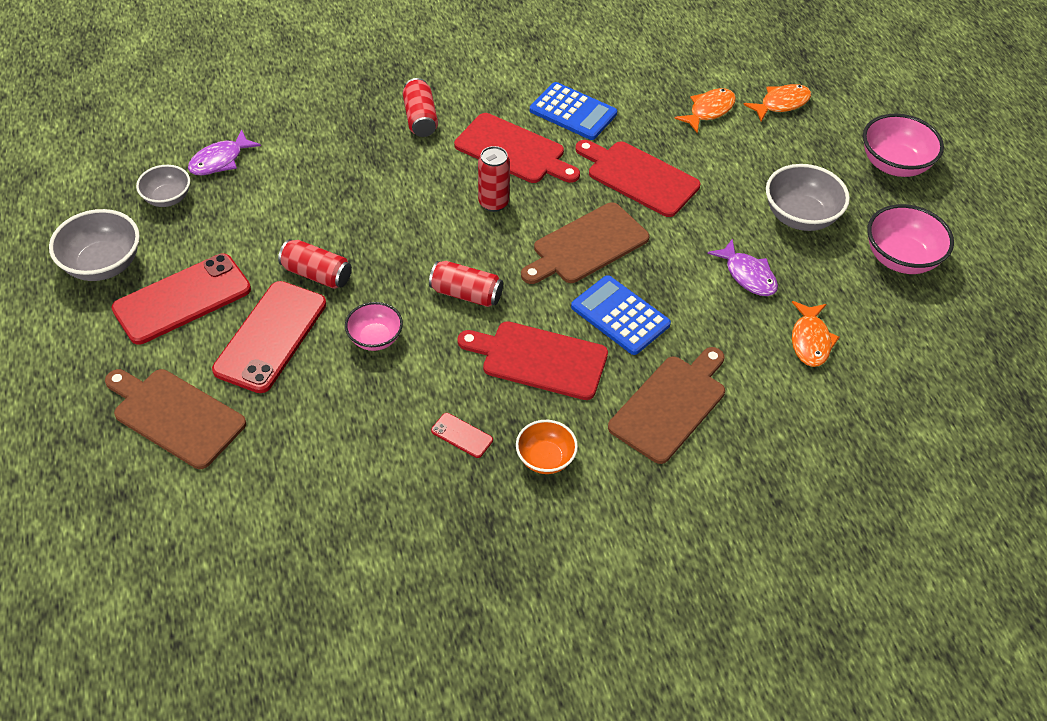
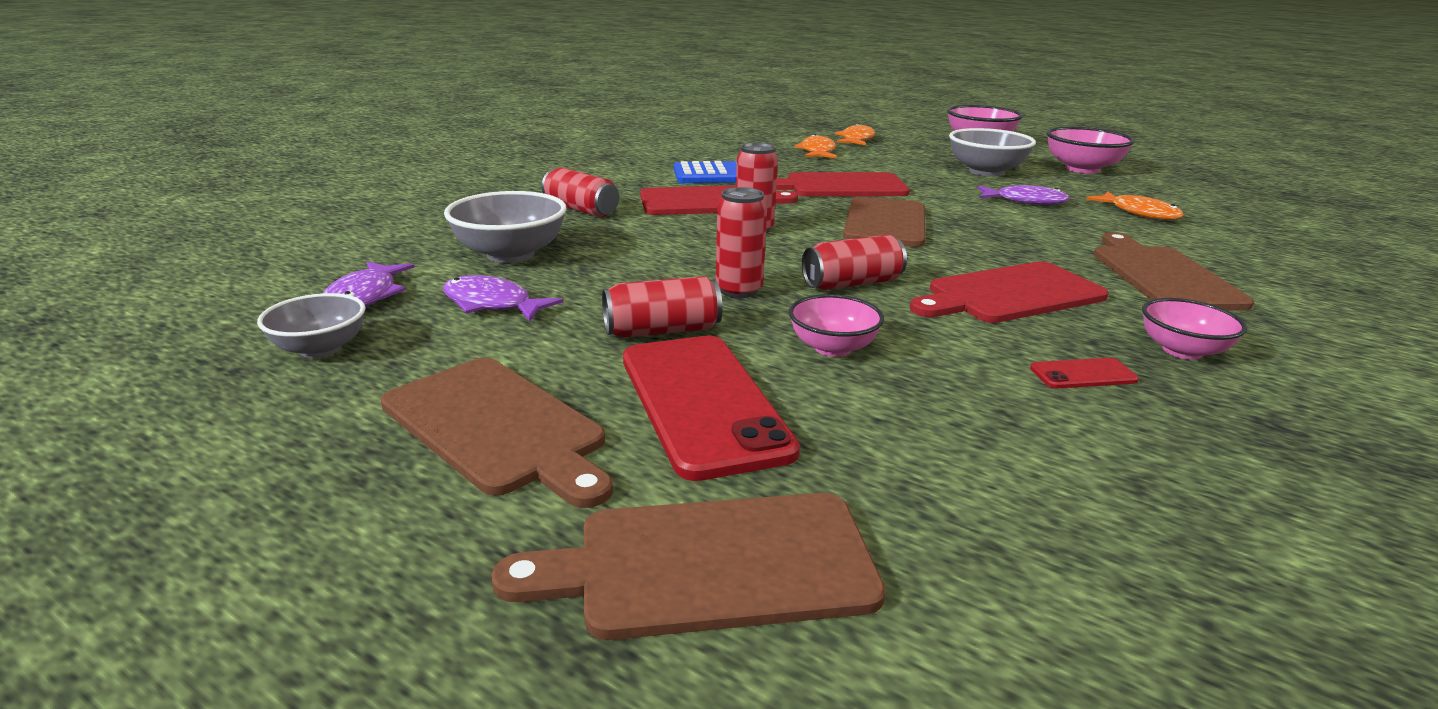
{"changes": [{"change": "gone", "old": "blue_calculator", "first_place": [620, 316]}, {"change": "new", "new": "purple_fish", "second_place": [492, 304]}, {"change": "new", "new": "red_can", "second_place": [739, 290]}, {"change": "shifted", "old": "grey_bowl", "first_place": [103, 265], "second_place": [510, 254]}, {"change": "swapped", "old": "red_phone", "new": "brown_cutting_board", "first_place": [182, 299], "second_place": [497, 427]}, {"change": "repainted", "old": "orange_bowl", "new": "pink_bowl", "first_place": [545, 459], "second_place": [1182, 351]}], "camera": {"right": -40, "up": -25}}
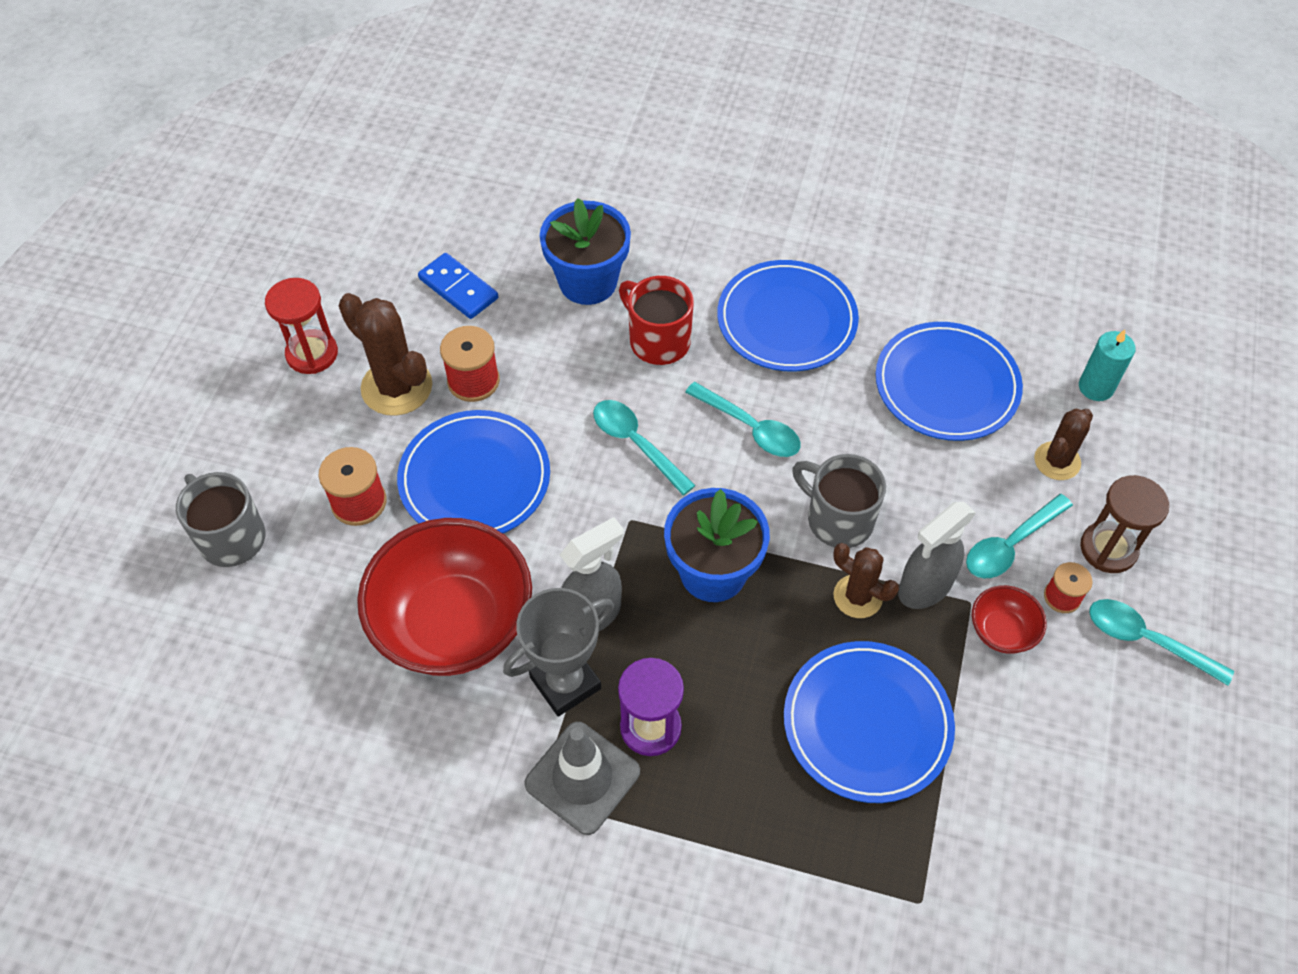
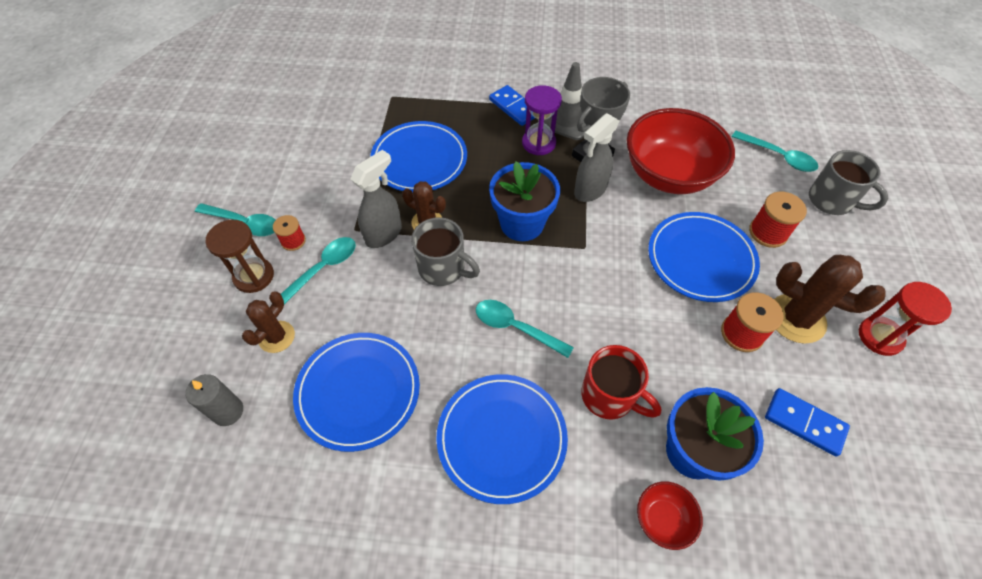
{"changes": [{"change": "new", "new": "blue_domino", "second_place": [514, 107]}, {"change": "shifted", "old": "turquoise_spoon", "first_place": [636, 444], "second_place": [778, 156]}, {"change": "shifted", "old": "red_bowl", "first_place": [1002, 631], "second_place": [663, 519]}, {"change": "repainted", "old": "turquoise_candle", "new": "grey_candle", "first_place": [1096, 387], "second_place": [228, 411]}], "camera": {"right": 170, "up": 0}}
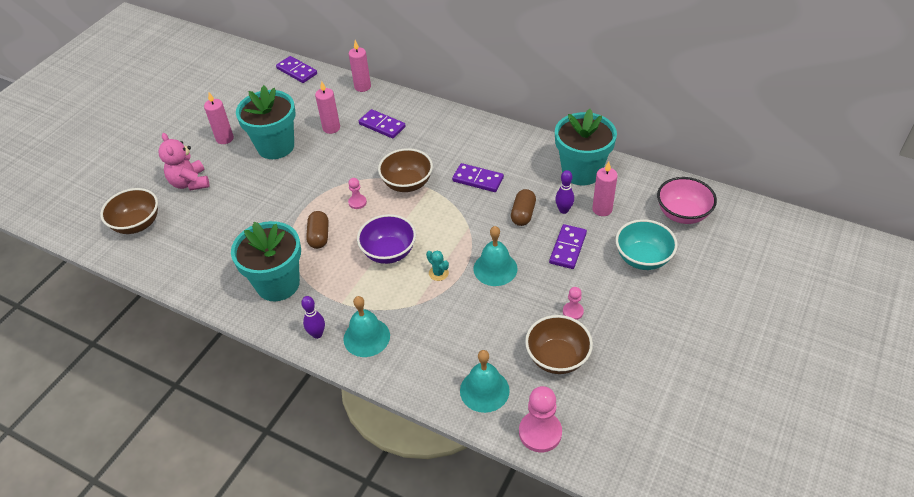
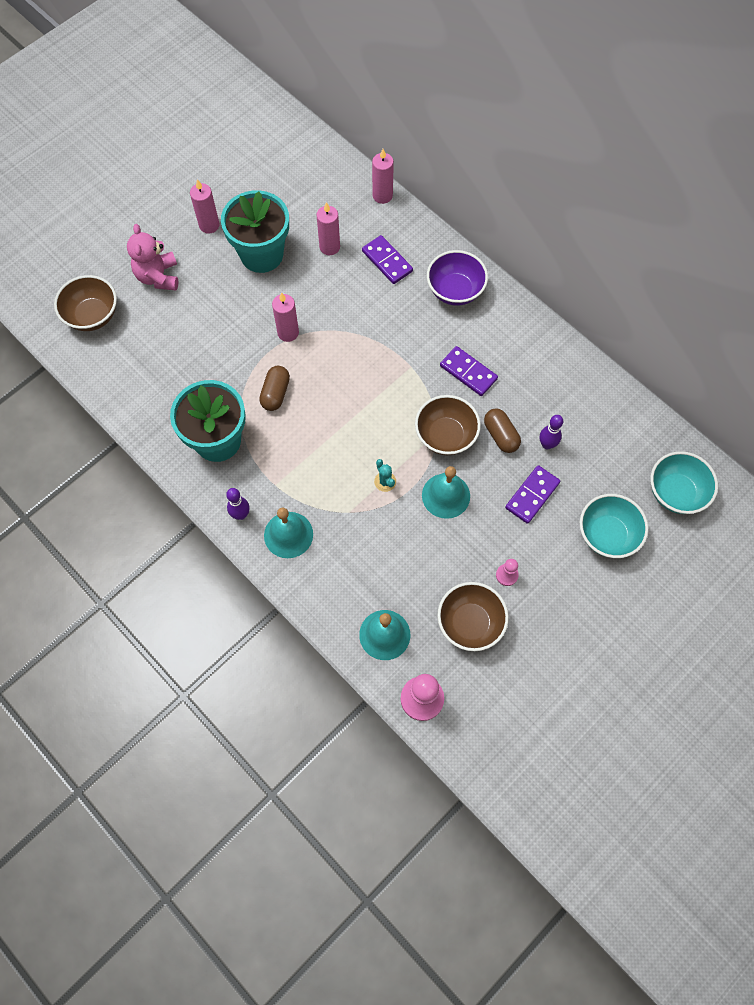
{"changes": [{"change": "gone", "old": "purple_domino", "first_place": [297, 71]}, {"change": "gone", "old": "pink_pawn", "first_place": [357, 202]}, {"change": "gone", "old": "turquoise_flower_pot", "first_place": [581, 171]}, {"change": "shifted", "old": "purple_bowl", "first_place": [389, 252], "second_place": [455, 290]}, {"change": "shifted", "old": "brown_bowl", "first_place": [407, 183], "second_place": [445, 436]}, {"change": "shifted", "old": "pink_candle", "first_place": [602, 209], "second_place": [288, 333]}, {"change": "repainted", "old": "pink_bowl", "new": "turquoise_bowl", "first_place": [682, 214], "second_place": [675, 492]}, {"change": "rotated", "old": "brown_capsule", "first_place": [523, 214], "second_place": [500, 435], "degrees": -60}], "camera": {"right": 15, "up": 20}}
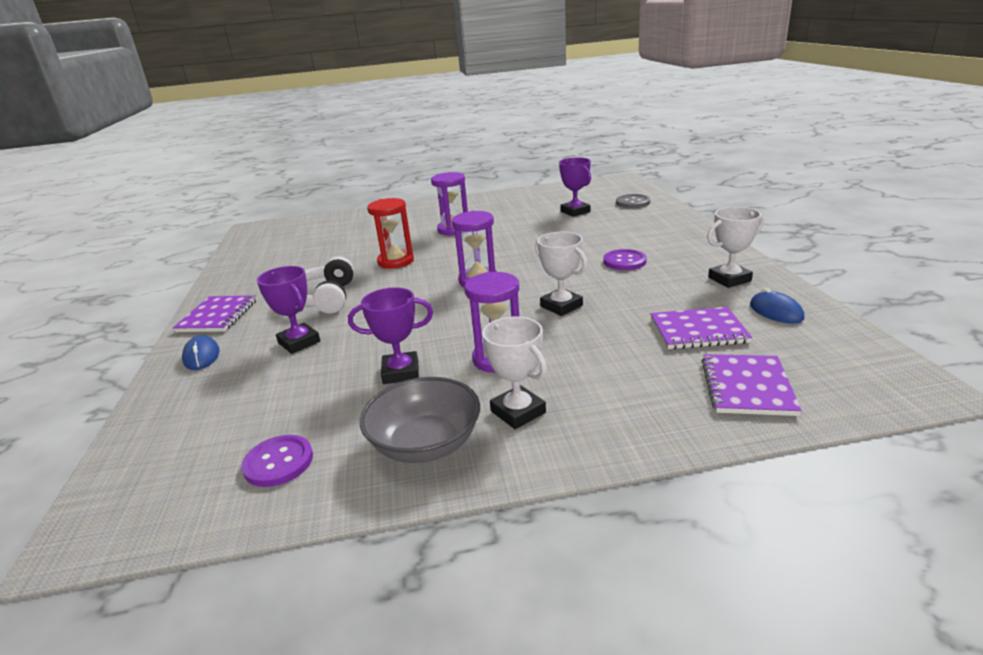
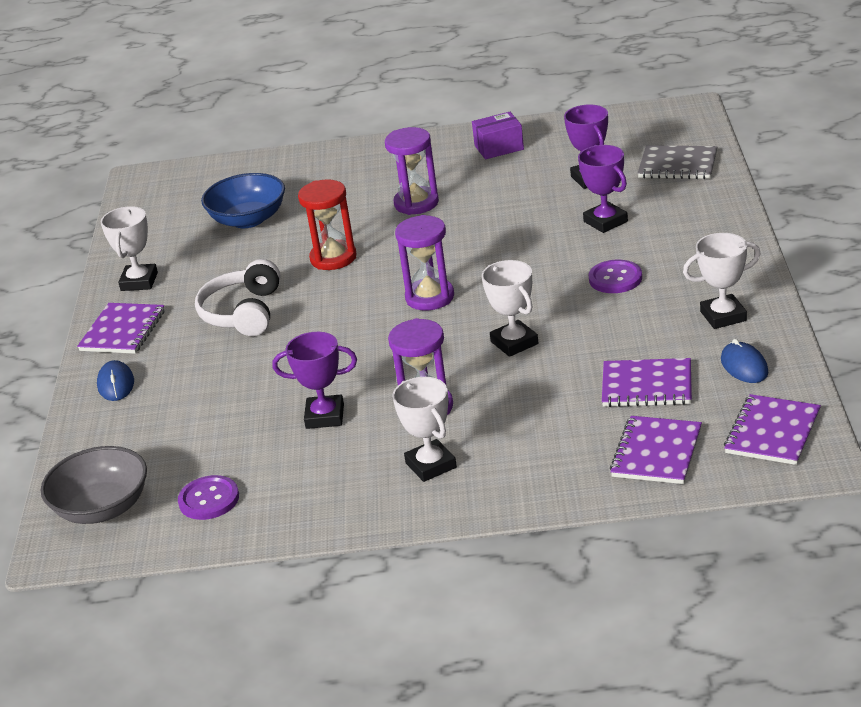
{"changes": [{"change": "new", "new": "white_trophy", "second_place": [139, 282]}, {"change": "new", "new": "blue_bowl", "second_place": [248, 219]}, {"change": "new", "new": "purple_box", "second_place": [499, 147]}, {"change": "new", "new": "purple_notebook", "second_place": [772, 432]}, {"change": "shifted", "old": "purple_trophy", "first_place": [299, 342], "second_place": [605, 221]}, {"change": "shifted", "old": "grey_bowl", "first_place": [425, 444], "second_place": [102, 508]}, {"change": "swapped", "old": "grey_button", "new": "grey_notebook", "first_place": [632, 202], "second_place": [678, 165]}], "camera": {"right": 10, "up": 5}}
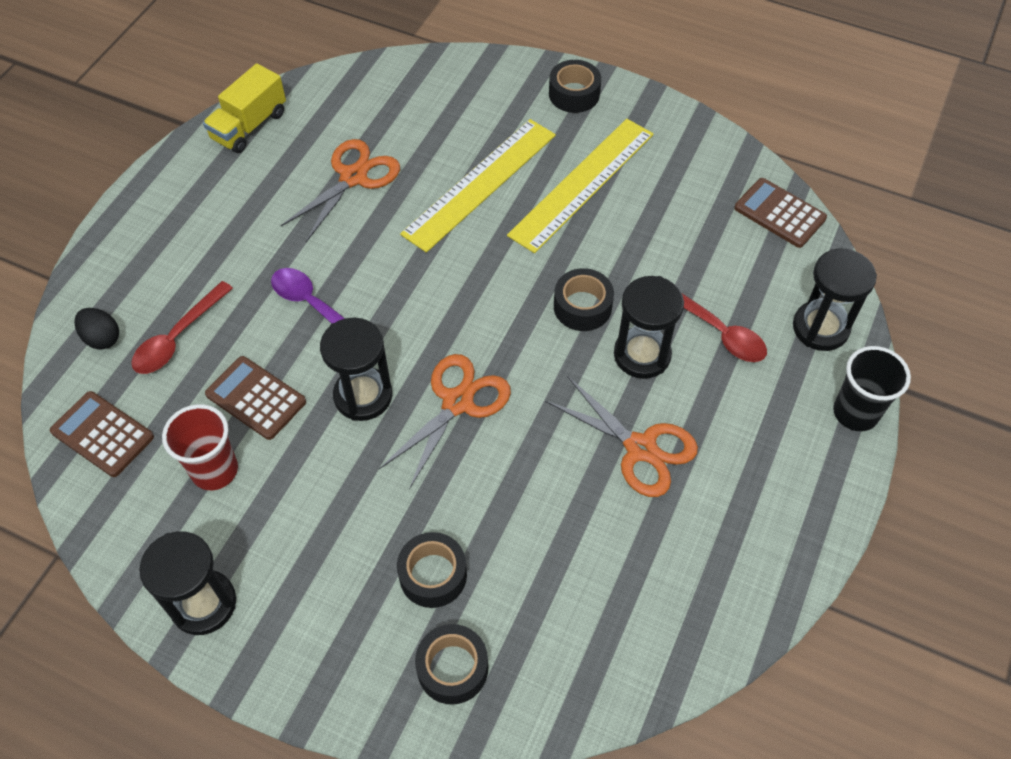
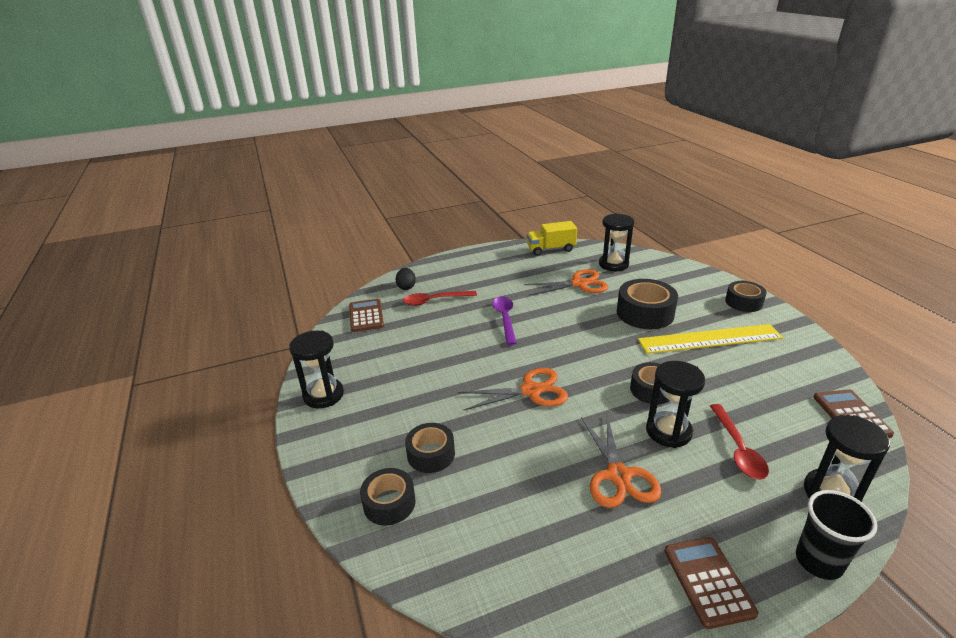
{"changes": [{"change": "gone", "old": "red_cup", "first_place": [214, 470]}, {"change": "shifted", "old": "brown_calculator", "first_place": [256, 398], "second_place": [708, 581]}, {"change": "shifted", "old": "black_hourglass", "first_place": [363, 396], "second_place": [613, 264]}, {"change": "swapped", "old": "yellow_ruler", "new": "black_tape", "first_place": [480, 183], "second_place": [645, 313]}], "camera": {"right": 45, "up": -25}}
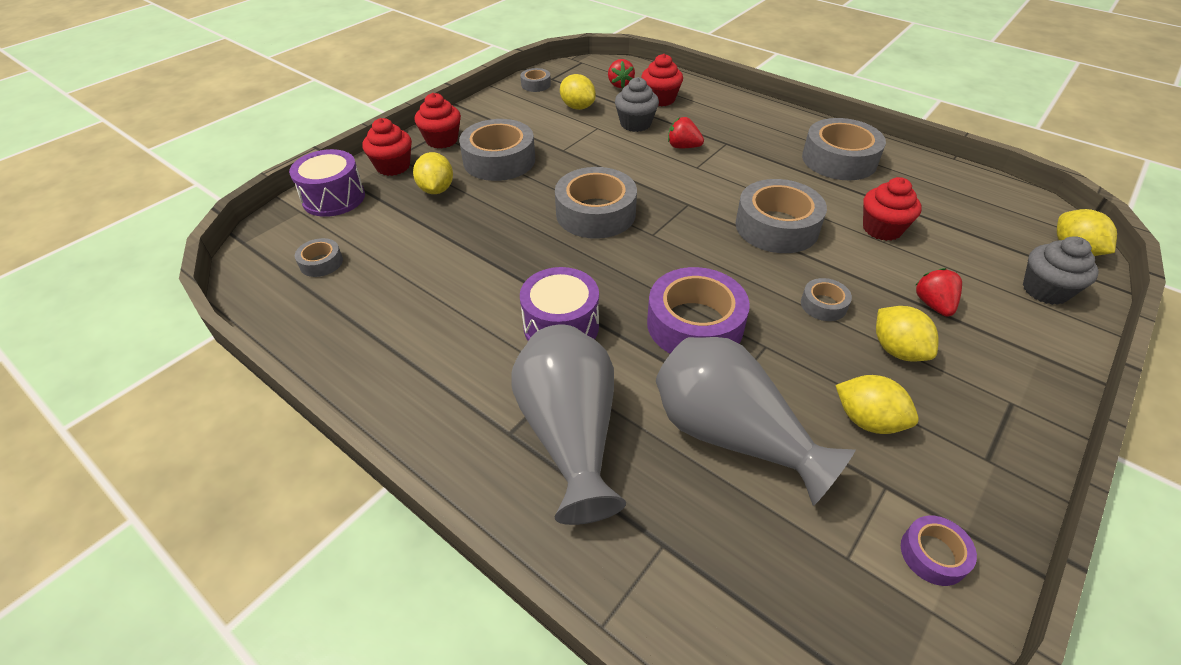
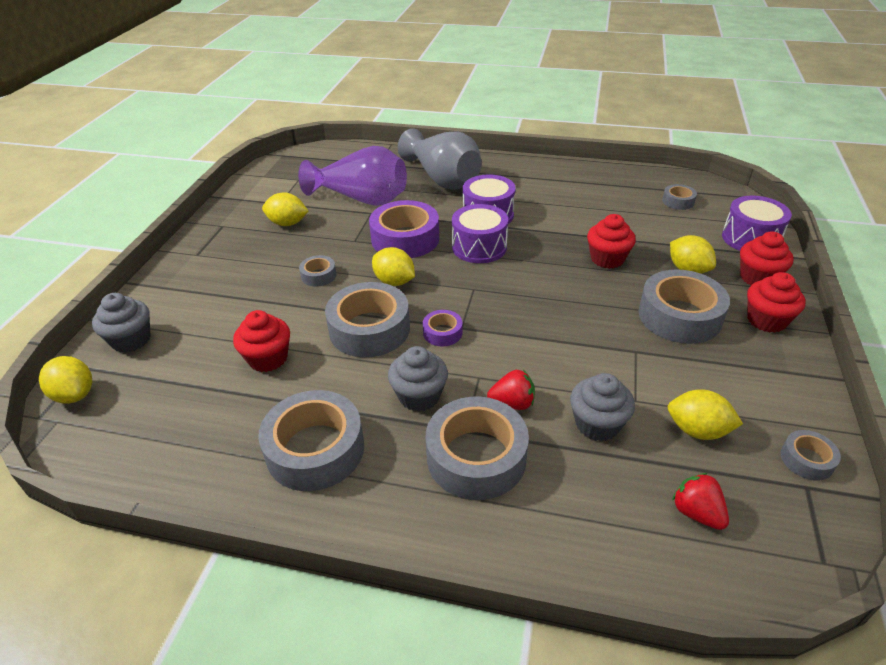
{"changes": [{"change": "gone", "old": "red_strawberry", "first_place": [933, 305]}, {"change": "new", "new": "grey_cupcake", "second_place": [419, 396]}, {"change": "new", "new": "purple_drum", "second_place": [479, 247]}, {"change": "shifted", "old": "grey_tape", "first_place": [595, 213], "second_place": [476, 457]}, {"change": "shifted", "old": "red_cupcake", "first_place": [660, 99], "second_place": [607, 259]}, {"change": "shifted", "old": "yellow_lemon", "first_place": [897, 350], "second_place": [394, 281]}, {"change": "shifted", "old": "purple_tape", "first_place": [933, 554], "second_place": [442, 333]}, {"change": "repainted", "old": "grey_vase", "new": "purple_vase", "first_place": [731, 435], "second_place": [361, 199]}], "camera": {"right": 155, "up": -5}}
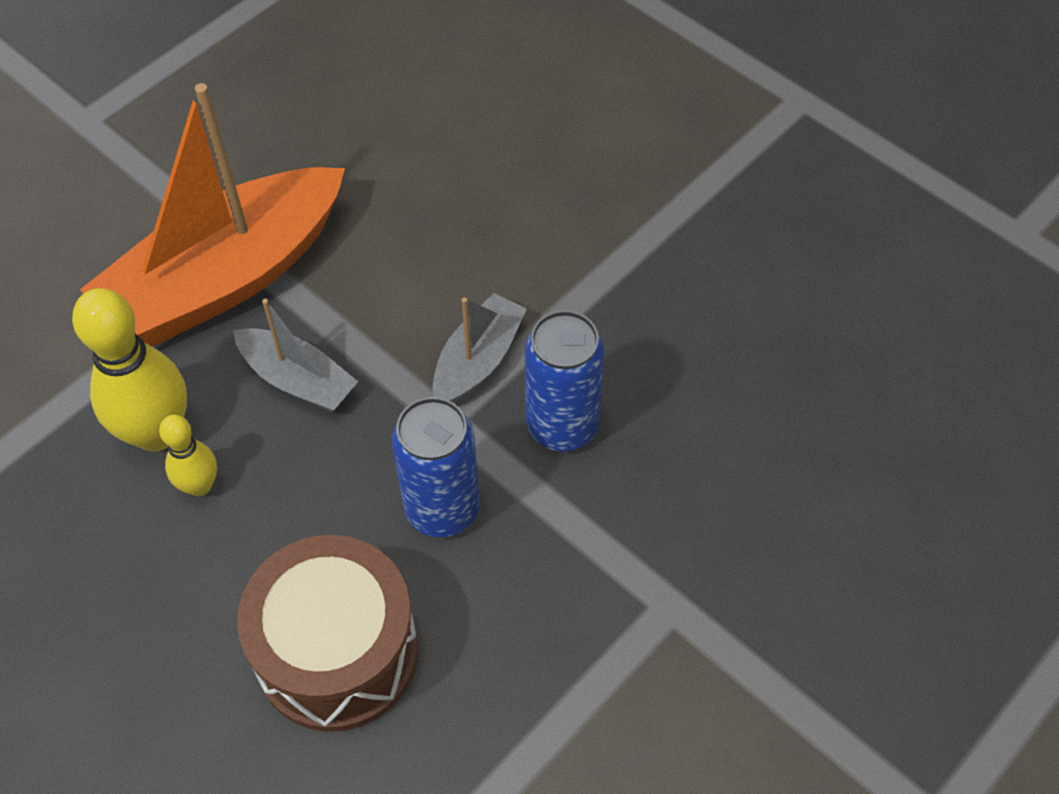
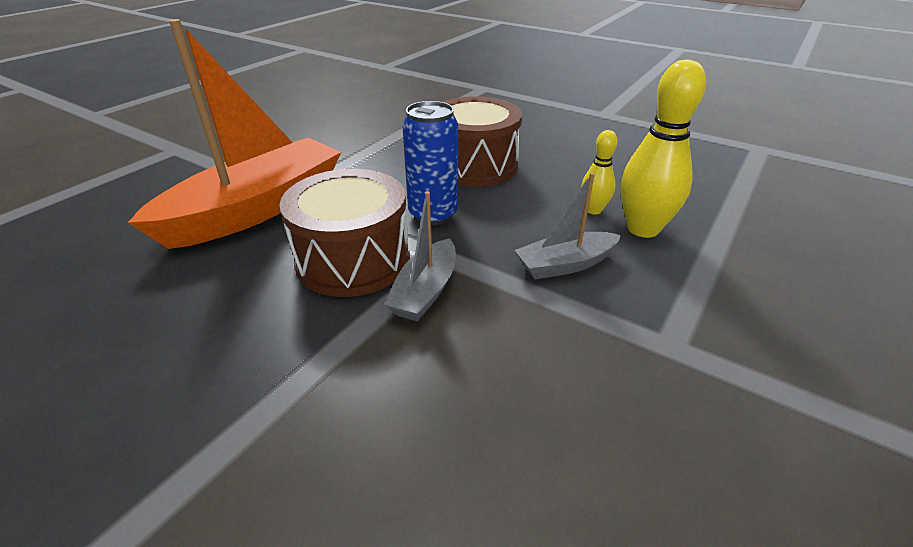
{"changes": [{"change": "shifted", "old": "orange_boat", "first_place": [226, 278], "second_place": [256, 209]}, {"change": "swapped", "old": "blue_can", "new": "brown_drum", "first_place": [562, 426], "second_place": [353, 260]}, {"change": "rotated", "old": "grey_boat", "first_place": [298, 380], "second_place": [565, 265], "degrees": -45}], "camera": {"right": 170, "up": -20}}
